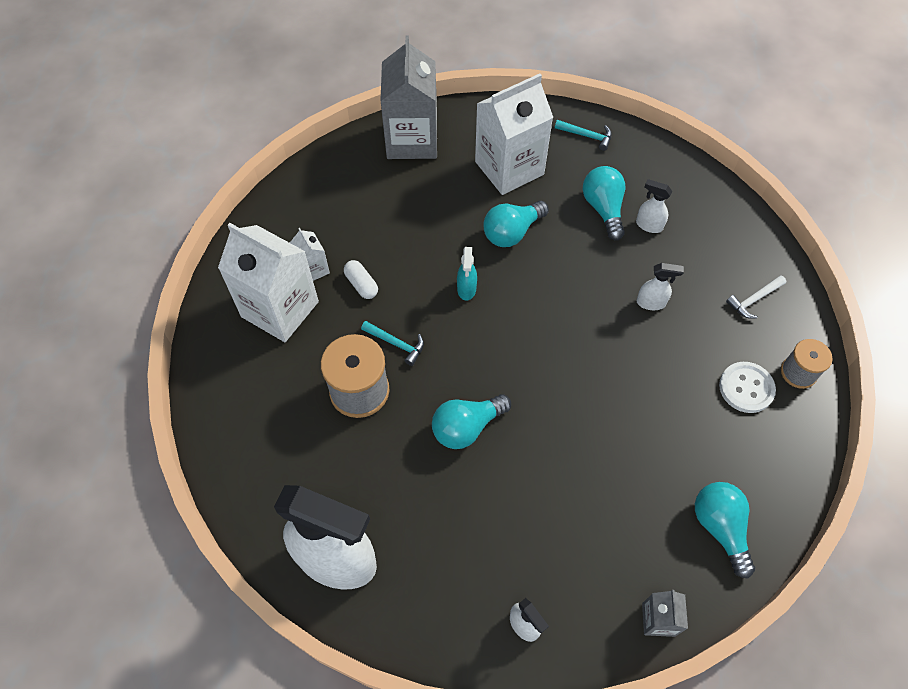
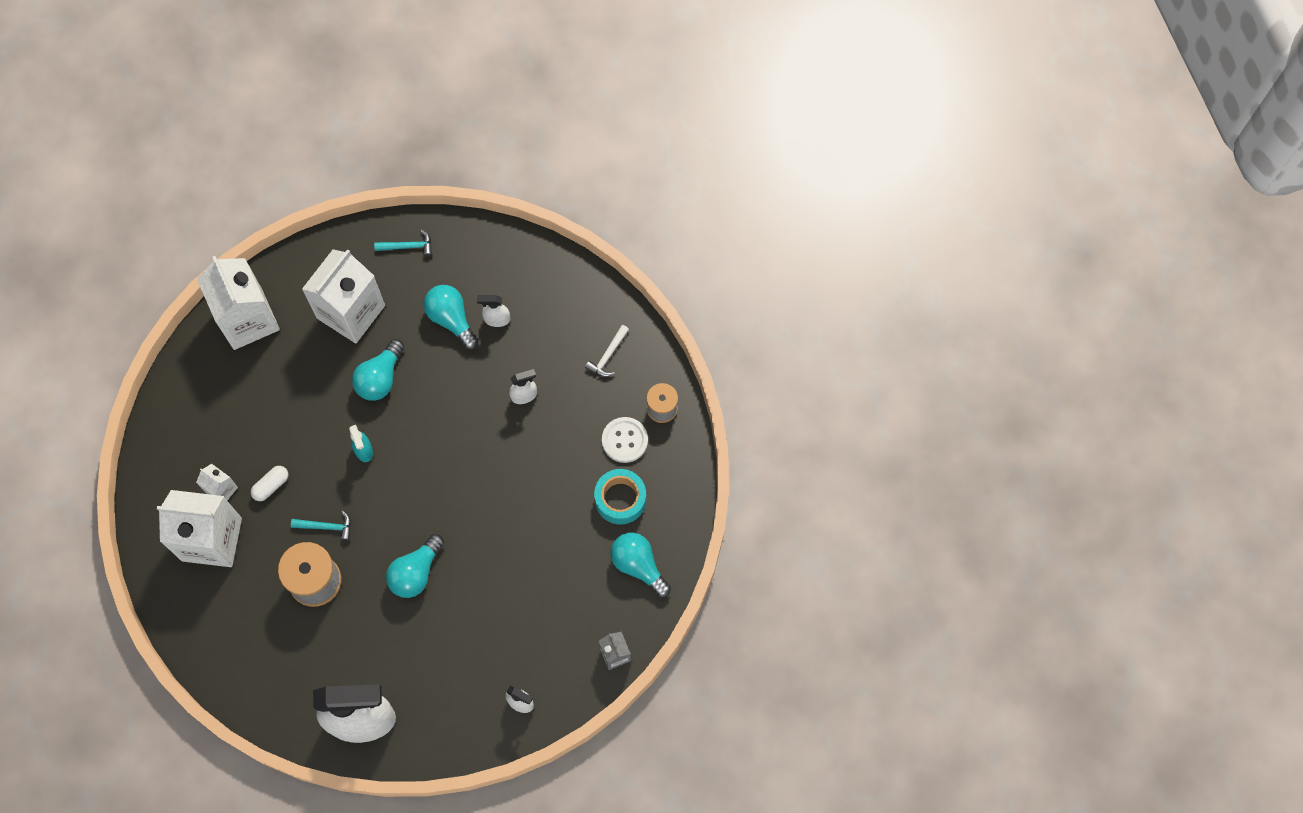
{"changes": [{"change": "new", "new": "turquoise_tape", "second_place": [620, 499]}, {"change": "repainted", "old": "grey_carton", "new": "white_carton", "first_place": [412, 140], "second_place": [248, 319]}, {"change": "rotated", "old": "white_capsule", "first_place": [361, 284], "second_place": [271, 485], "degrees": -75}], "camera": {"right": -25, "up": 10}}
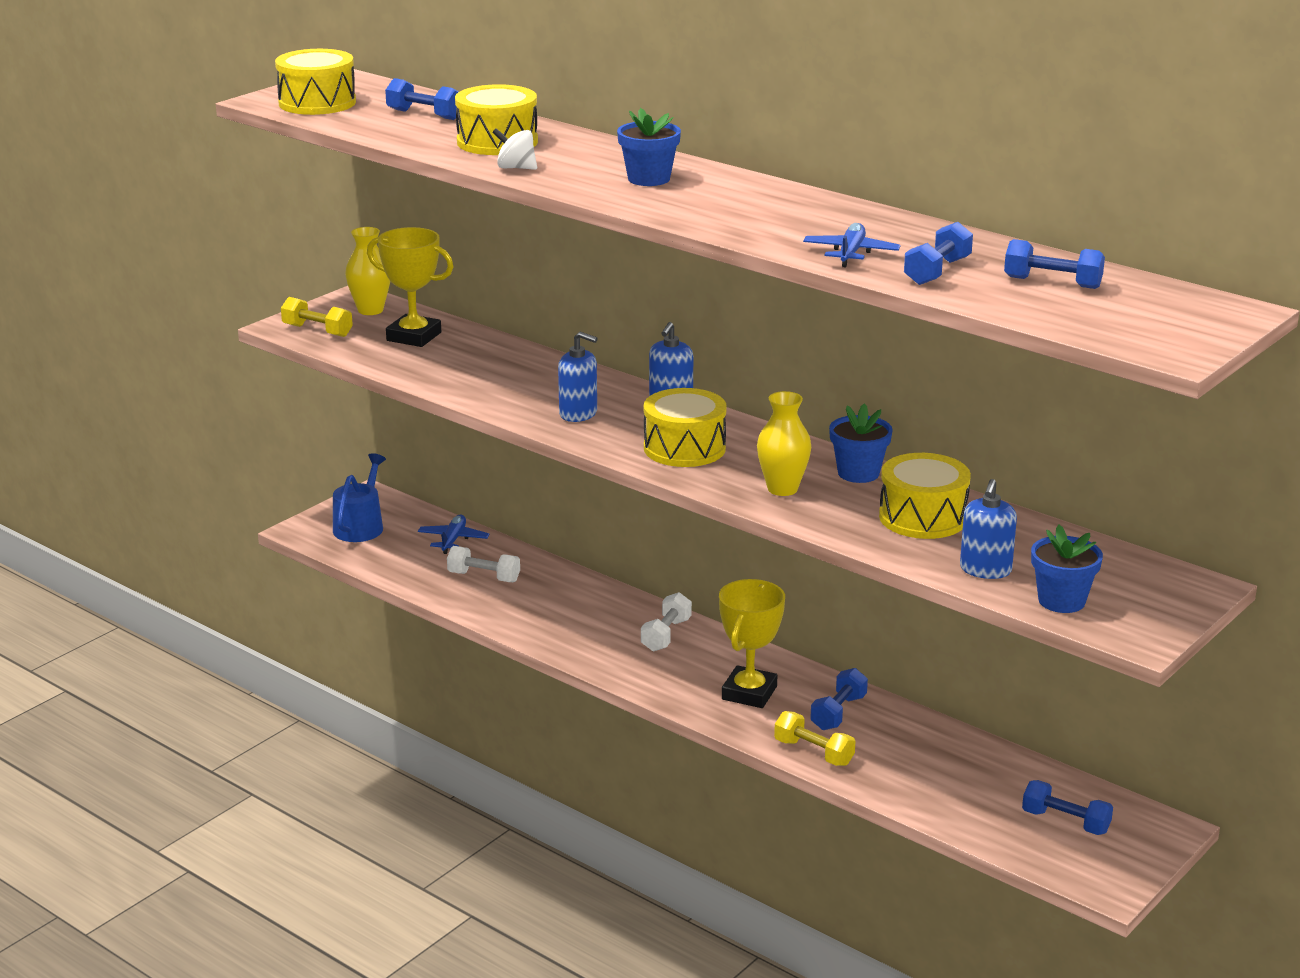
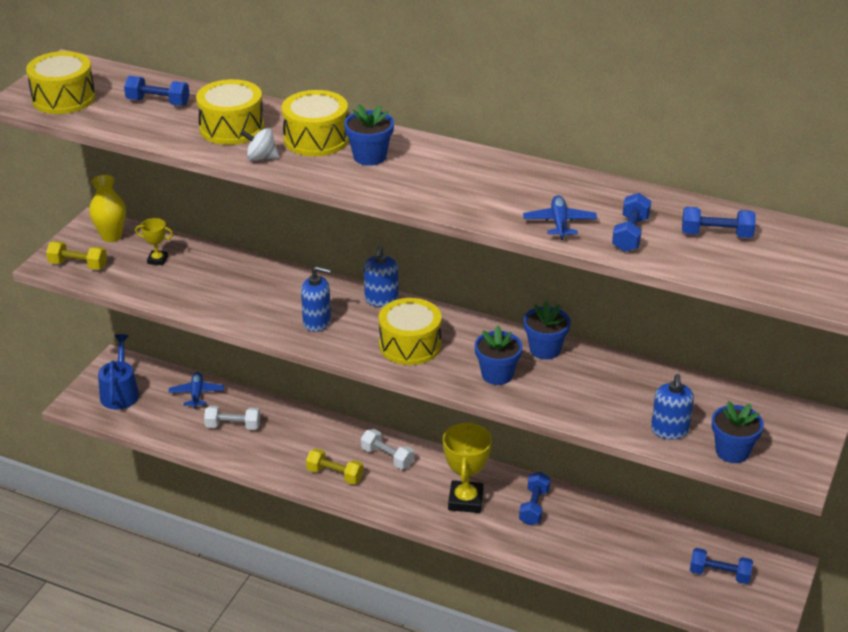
{"changes": [{"change": "shifted", "old": "yellow_dumbbell", "first_place": [814, 752], "second_place": [335, 474]}, {"change": "shifted", "old": "yellow_drum", "first_place": [923, 517], "second_place": [316, 139]}, {"change": "swapped", "old": "yellow_vase", "new": "blue_flower_pot", "first_place": [782, 489], "second_place": [497, 375]}, {"change": "rotated", "old": "white_dumbbell", "first_place": [666, 635], "second_place": [387, 457], "degrees": -60}, {"change": "scaled", "old": "yellow_trophy", "first_place": [414, 336], "second_place": [157, 260], "factor": 0.51}], "camera": {"right": -15, "up": 10}}
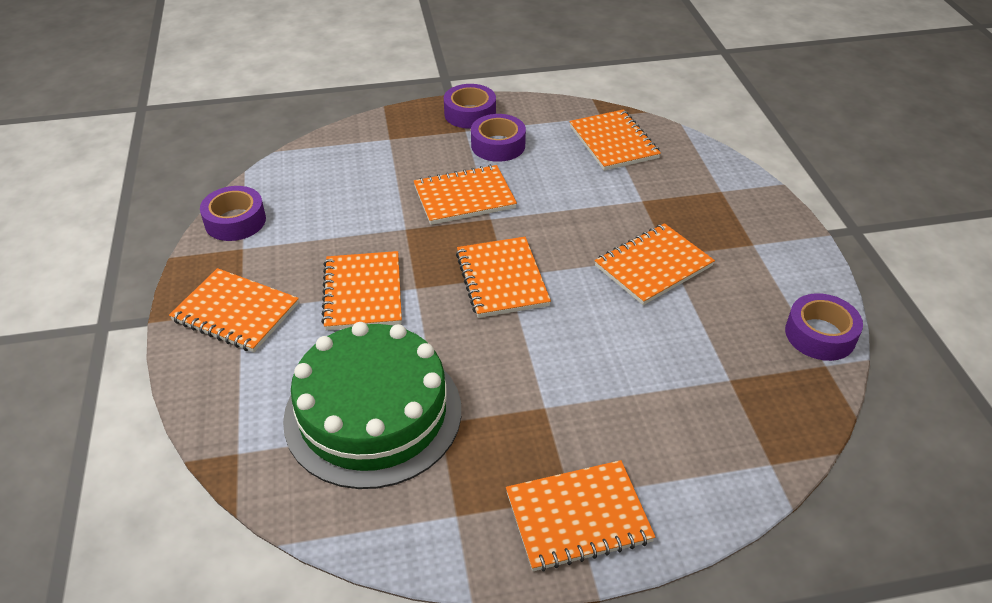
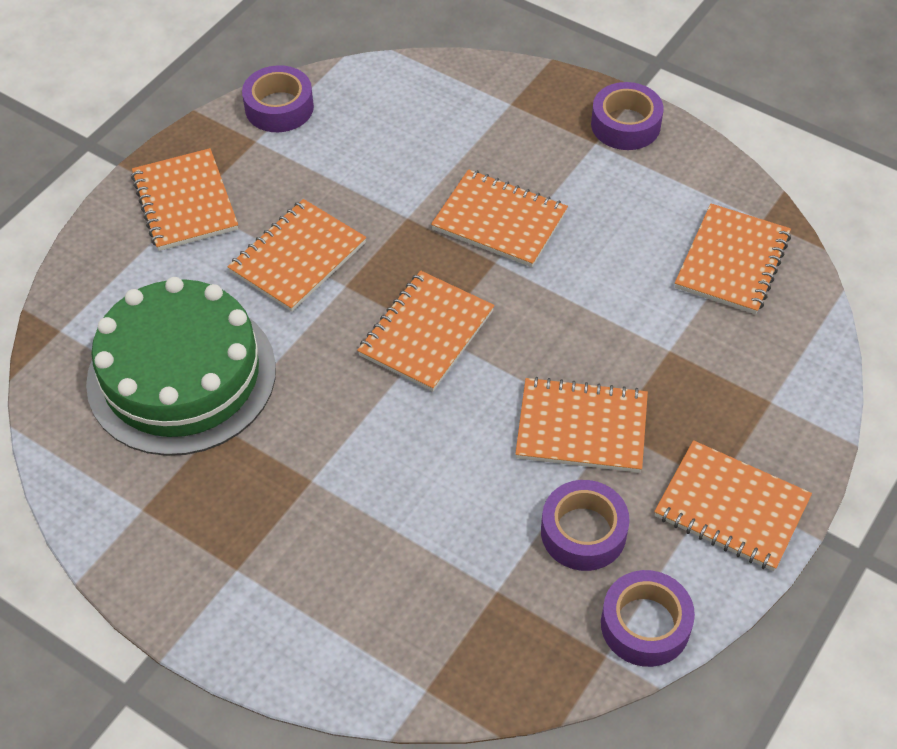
{"changes": [{"change": "shifted", "old": "purple_tape", "first_place": [498, 145], "second_place": [583, 532]}, {"change": "shifted", "old": "orange_notebook", "first_place": [578, 517], "second_place": [731, 508]}], "camera": {"right": 45, "up": 10}}
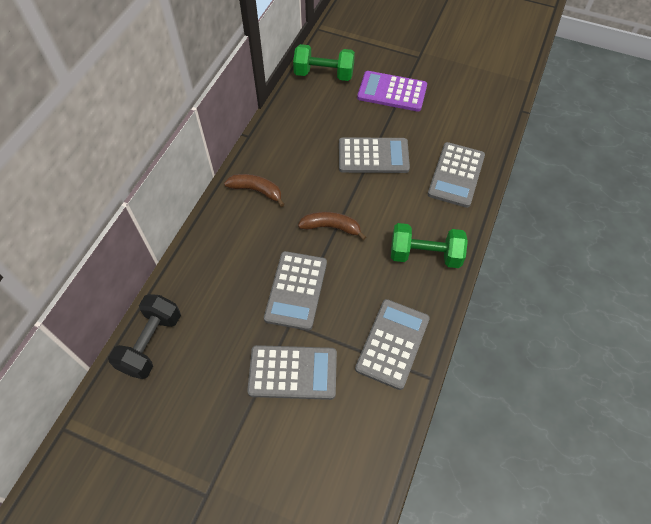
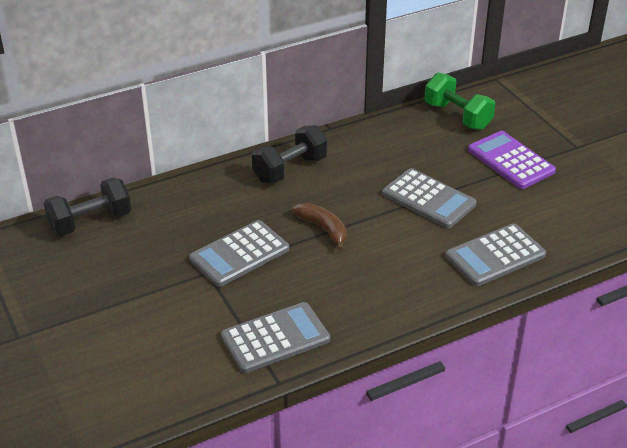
{"changes": [{"change": "gone", "old": "grey_calculator", "first_place": [293, 372]}, {"change": "gone", "old": "green_dumbbell", "first_place": [425, 255]}, {"change": "swapped", "old": "brown_banana", "new": "black_dumbbell", "first_place": [256, 191], "second_place": [290, 169]}], "camera": {"right": 40, "up": -20}}
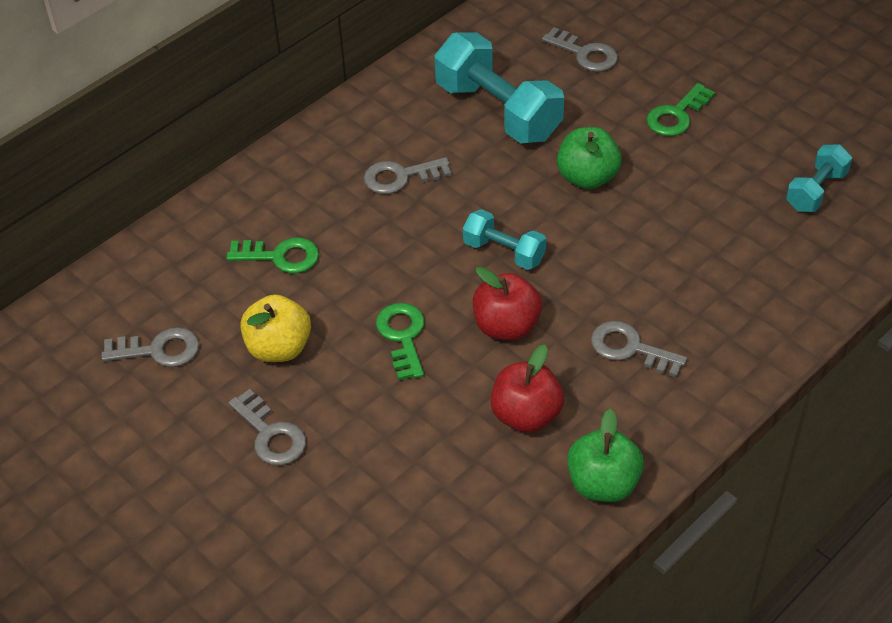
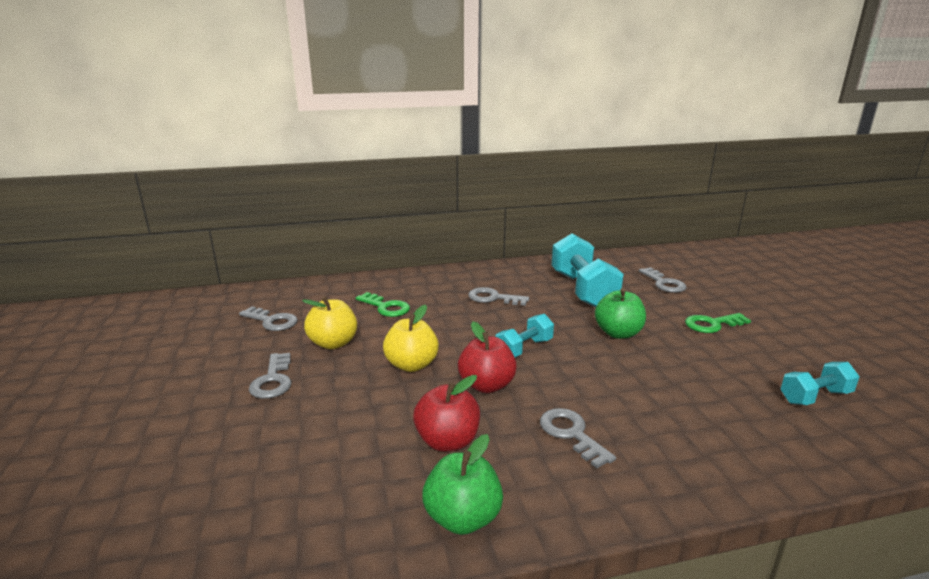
{"changes": [{"change": "swapped", "old": "green_key", "new": "yellow_apple", "first_place": [402, 336], "second_place": [411, 365]}, {"change": "rotated", "old": "turquoise_dumbbell", "first_place": [504, 252], "second_place": [524, 349], "degrees": 75}], "camera": {"right": 30, "up": -25}}
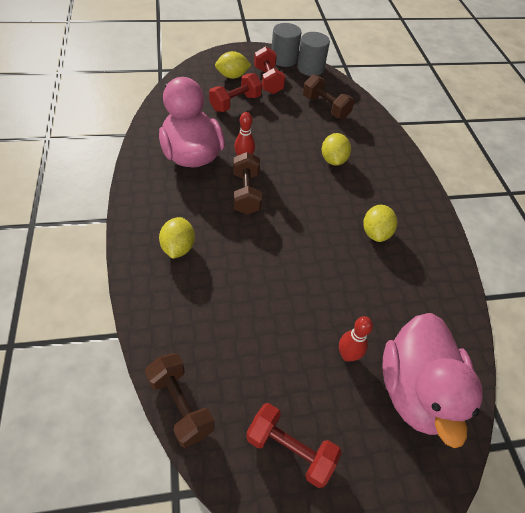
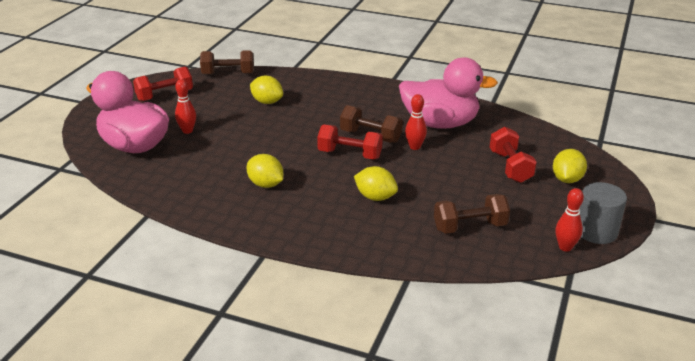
{"changes": [{"change": "shifted", "old": "yellow_lemon", "first_place": [178, 247], "second_place": [267, 102]}, {"change": "shifted", "old": "red_dumbbell", "first_place": [268, 81], "second_place": [350, 154]}, {"change": "swapped", "old": "grey_cylinder", "new": "red_bowling_pin", "first_place": [310, 68], "second_place": [565, 247]}], "camera": {"right": 125, "up": -20}}
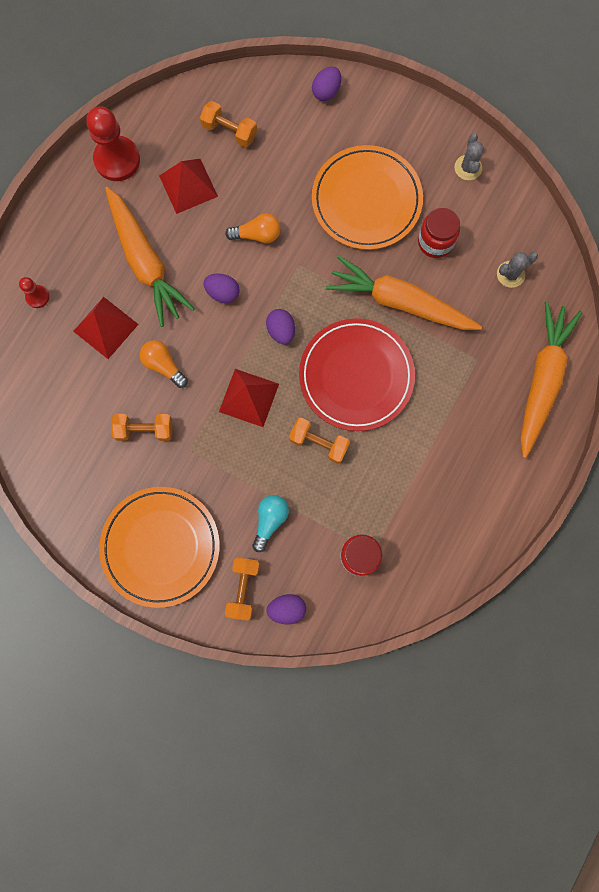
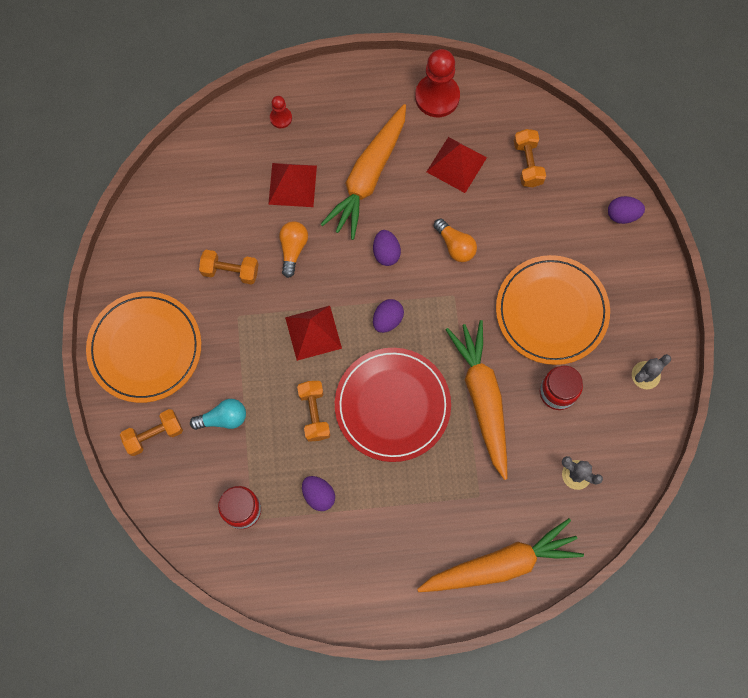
{"changes": [{"change": "shifted", "old": "purple_egg", "first_place": [287, 609], "second_place": [318, 495]}, {"change": "rotated", "old": "orange_dumbbell", "first_place": [144, 430], "second_place": [230, 271], "degrees": -45}], "camera": {"right": 55, "up": -5}}
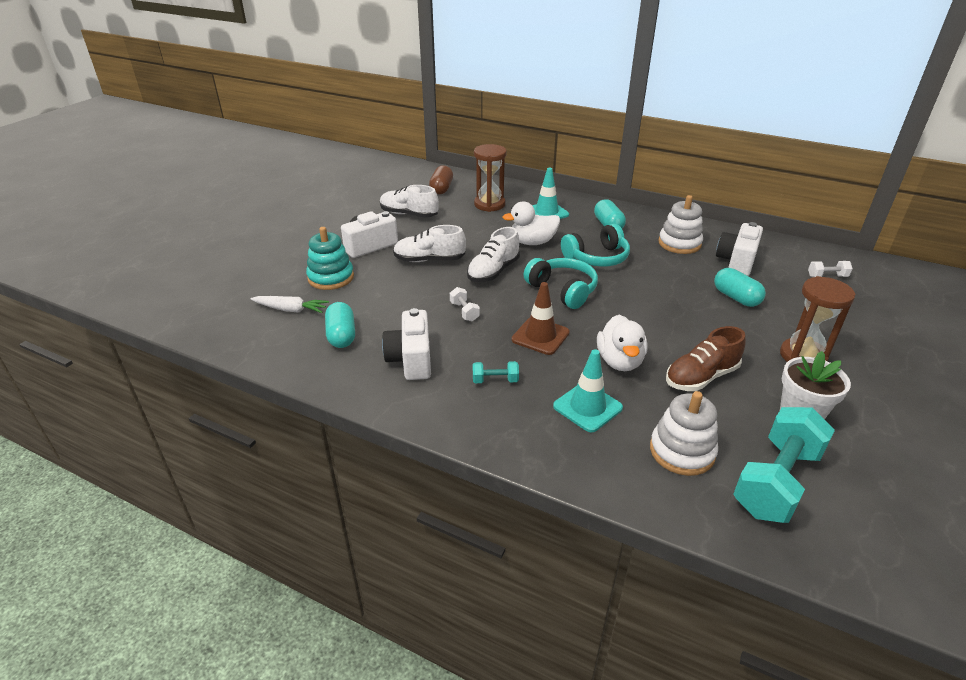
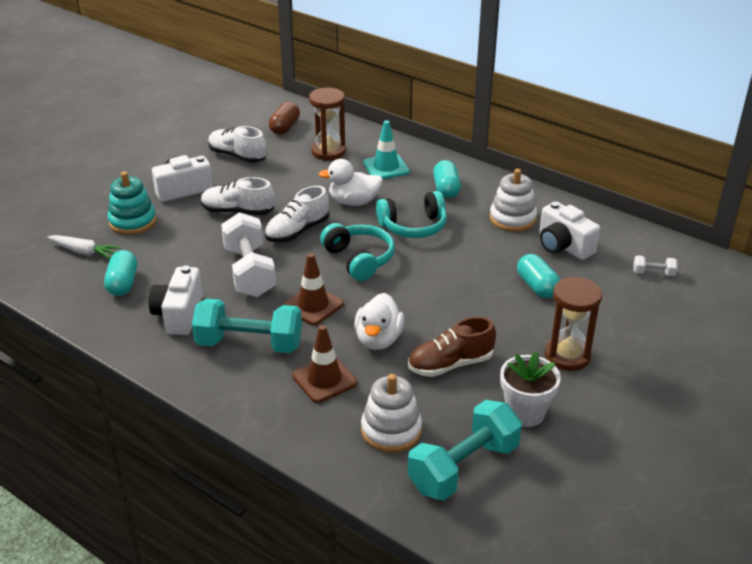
{"changes": [{"change": "repainted", "old": "turquoise_traffic_cone", "new": "brown_traffic_cone", "first_place": [587, 407], "second_place": [324, 379]}, {"change": "rotated", "old": "white_camera", "first_place": [736, 261], "second_place": [563, 246], "degrees": -75}, {"change": "scaled", "old": "white_dumbbell", "first_place": [464, 311], "second_place": [250, 272], "factor": 2.3}, {"change": "scaled", "old": "turquoise_dumbbell", "first_place": [495, 380], "second_place": [249, 344], "factor": 2.3}], "camera": {"right": 10, "up": 0}}
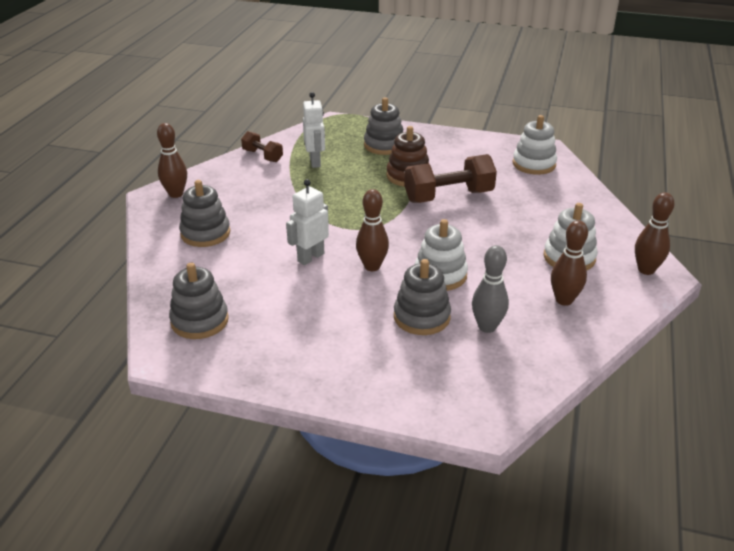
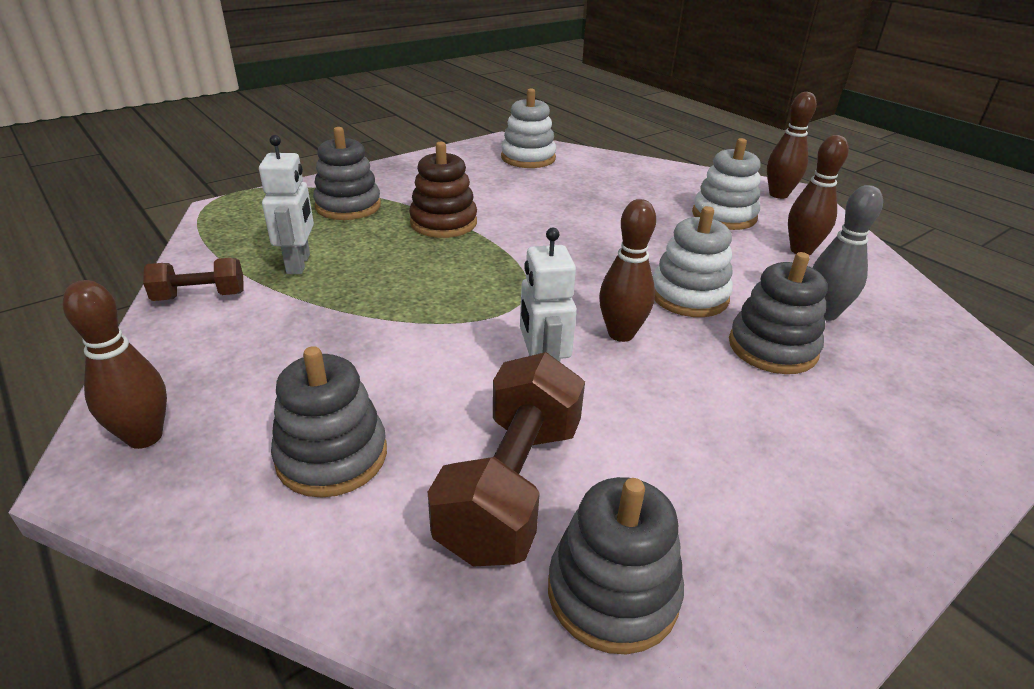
{"changes": [{"change": "shifted", "old": "brown_dumbbell", "first_place": [448, 196], "second_place": [512, 487]}, {"change": "rotated", "old": "white_robot", "first_place": [315, 162], "second_place": [299, 264], "degrees": 60}], "camera": {"right": -55, "up": 0}}
